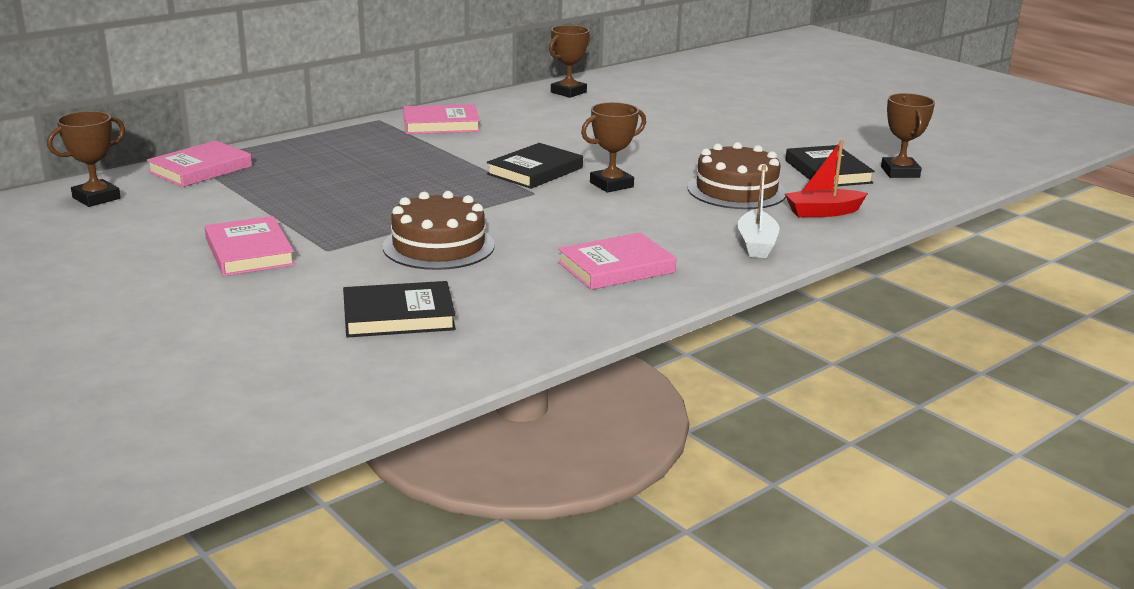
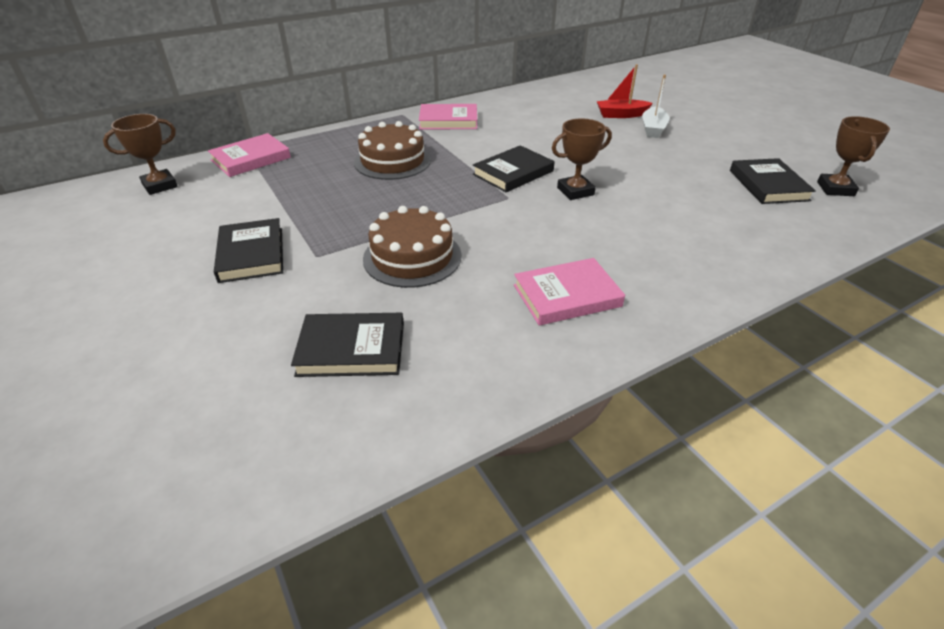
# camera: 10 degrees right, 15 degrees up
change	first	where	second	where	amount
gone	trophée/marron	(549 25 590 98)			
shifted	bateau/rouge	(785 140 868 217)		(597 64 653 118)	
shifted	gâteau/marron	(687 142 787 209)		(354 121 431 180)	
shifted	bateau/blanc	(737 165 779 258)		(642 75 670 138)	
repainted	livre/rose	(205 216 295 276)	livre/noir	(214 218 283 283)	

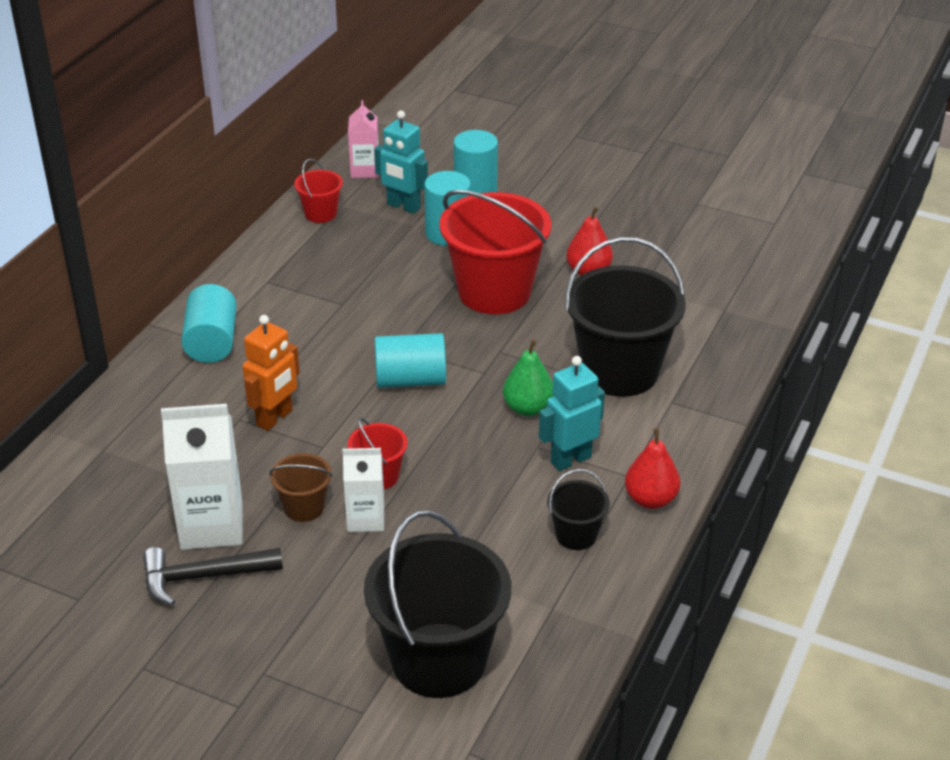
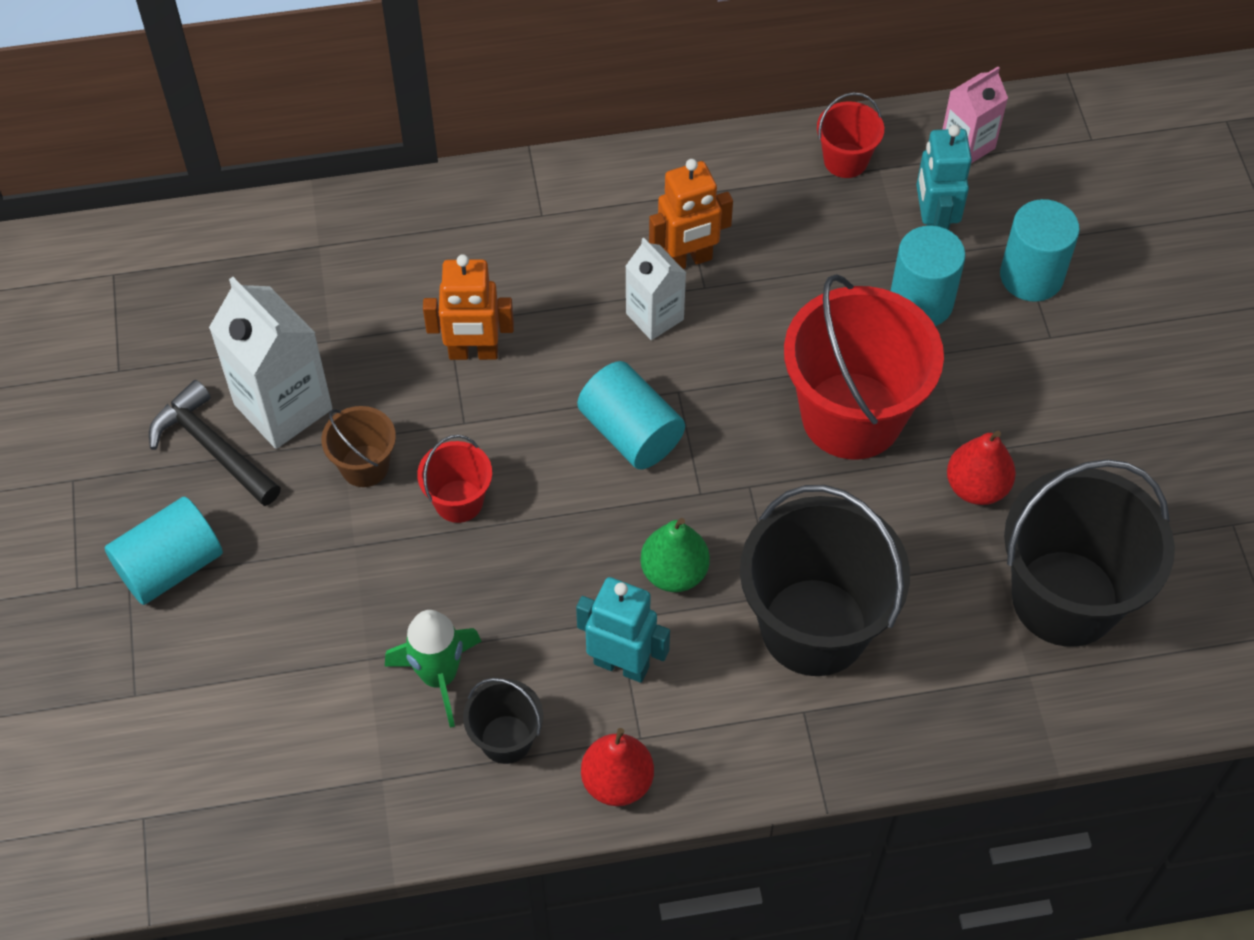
# camera: 55 degrees right, 20 degrees up
change	first	where	second	where	amount
shifted	cylindre/turquoise	(181 284 237 363)		(105 496 223 605)	
shifted	brique de lait/blanc	(343 448 384 532)		(626 238 686 340)	
shifted	seau/noir	(364 510 511 698)		(1004 459 1175 647)	
new			robot/orange	(649 159 733 269)	
new			fusée/vert	(385 610 482 728)	

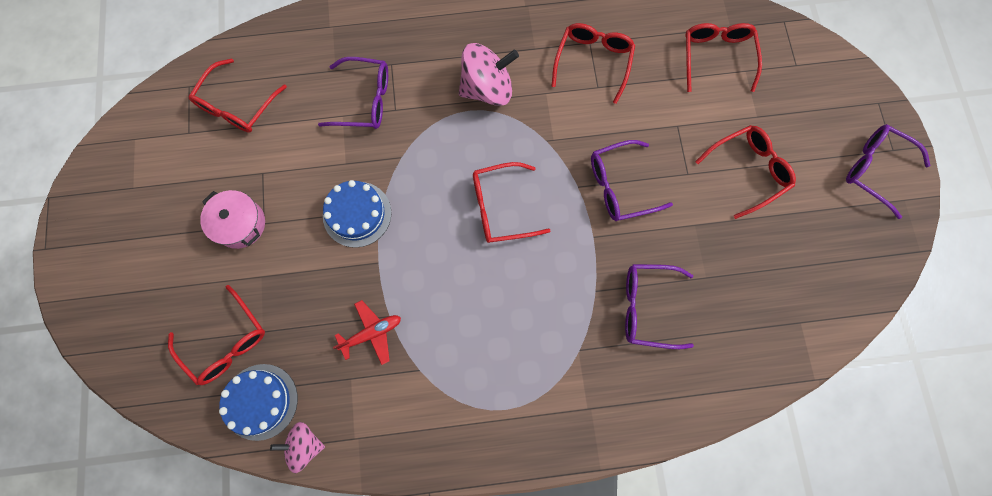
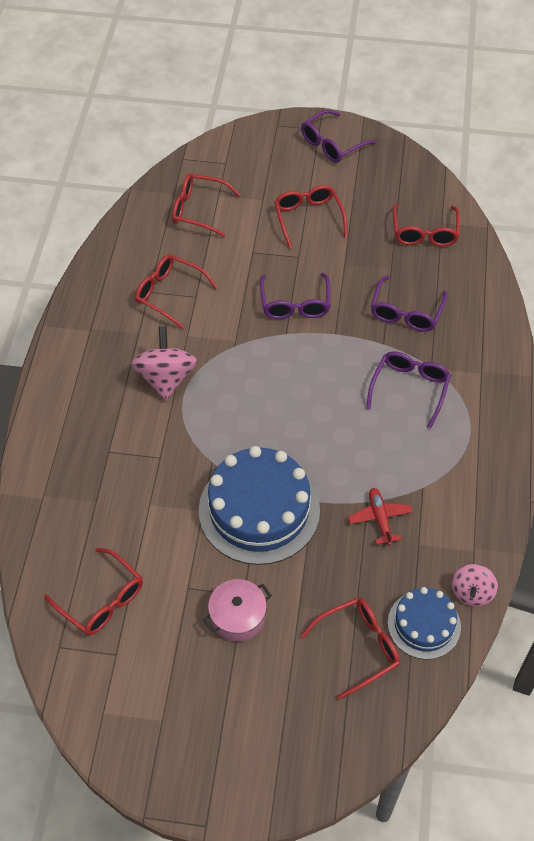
# camera: 75 degrees left, 20 degrees down
change	first	where	second	where	amount
shifted	lunettes/violet	(318 57 388 129)		(366 352 451 429)	
shifted	lunettes/rouge	(473 162 550 243)		(393 204 460 247)	
scaled	gâteau/bleu	(323 180 391 248)		(199 446 320 565)	x1.77

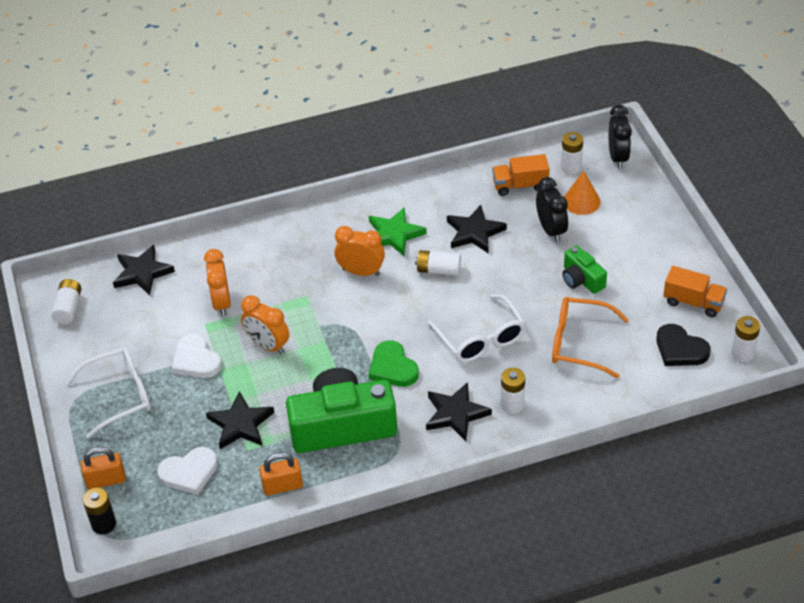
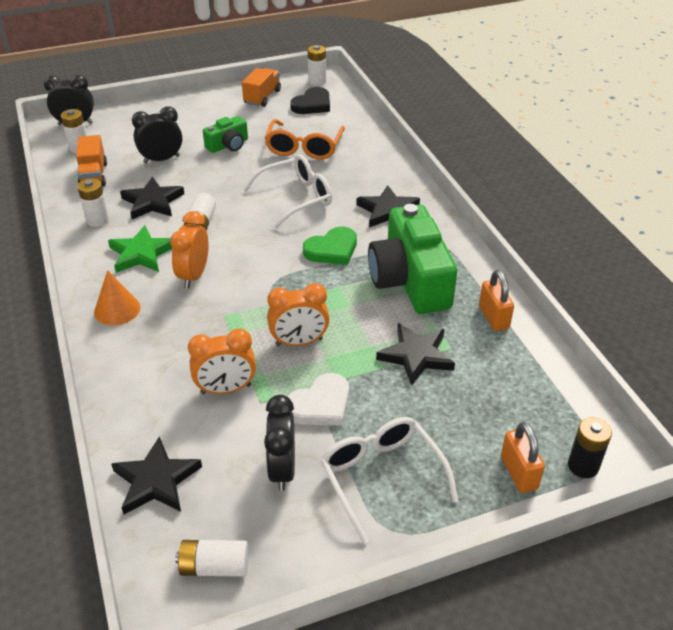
# camera: 95 degrees left, 5 degrees down
change	first	where	second	where	amount
shifted	cône/orange	(564 170 601 215)		(94 270 140 326)	
rotated	réveil/orange	(241 295 289 354)		(267 283 330 346)	45 degrees clockwise
shifted	pile/blanc	(501 368 525 414)		(77 178 109 227)	
gone	cœur/blanc	(157 447 218 495)			
new			réveil/noir	(264 395 295 491)	

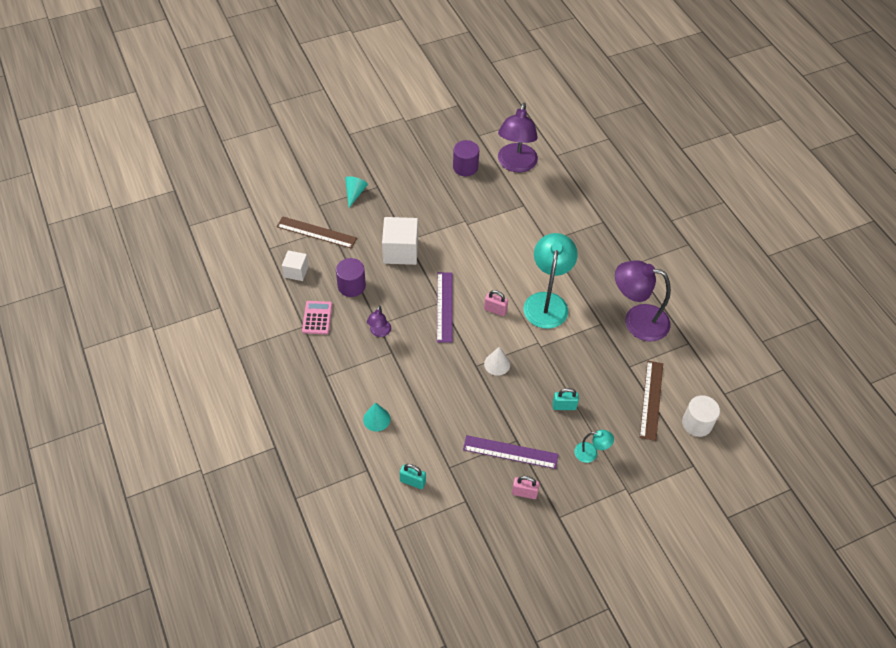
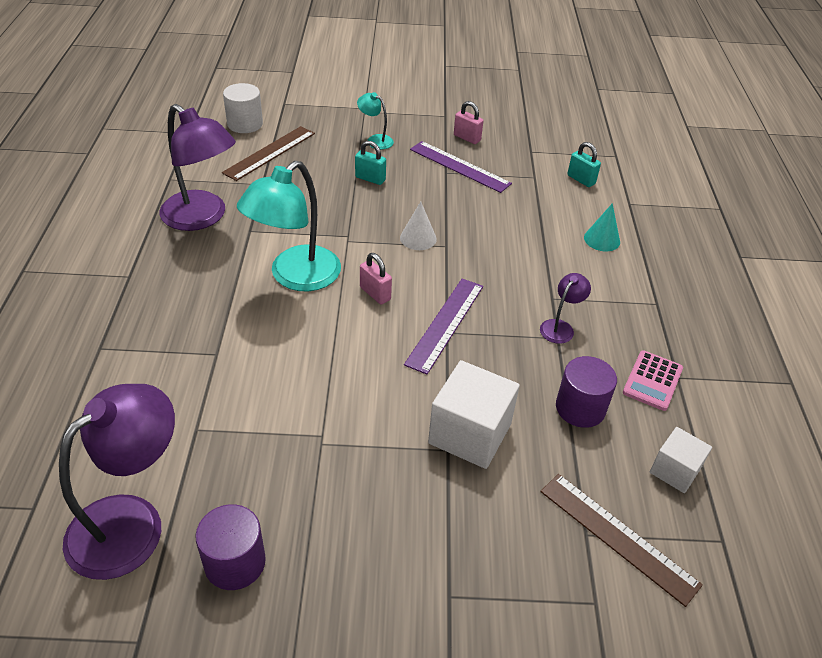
# camera: 155 degrees left, 10 degrees down
change	first	where	second	where	amount
gone	cône/turquoise	(345 176 368 208)			

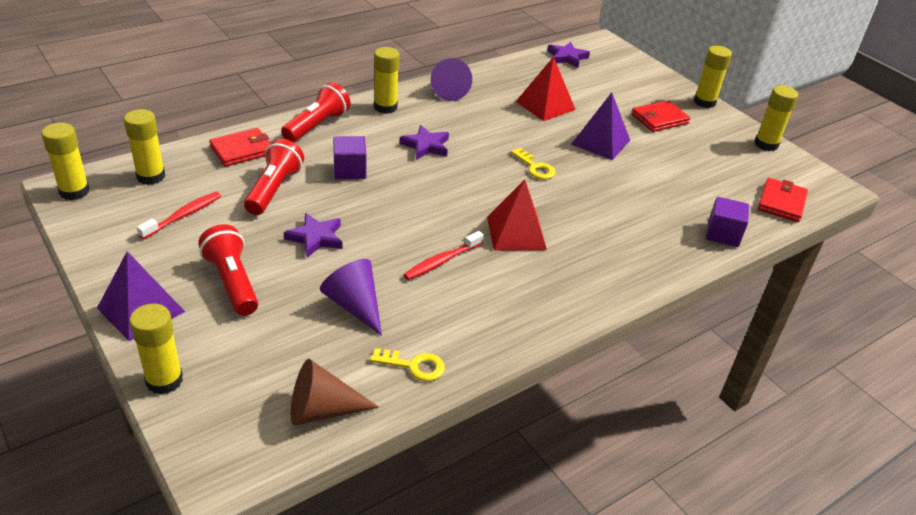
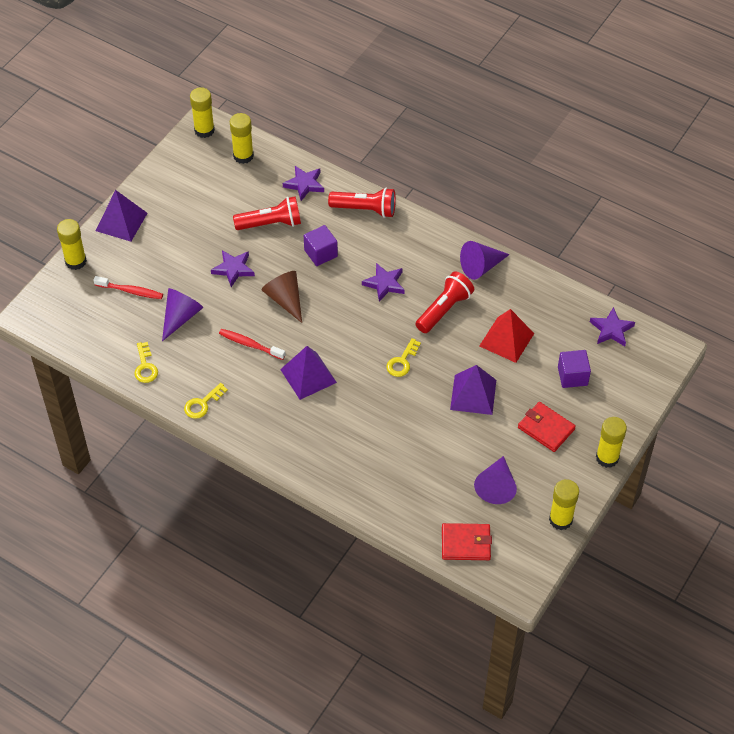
# camera: 70 degrees right, 15 degrees up
change	first	where	second	where	amount
gone	bâton de colle/jaune	(374 47 399 114)			
swapped	portefeuille/rouge	(209 128 271 167)	étoile/violet	(283 166 324 201)	
repainted	pyramide/rouge	(487 179 547 251)	pyramide/violet	(280 346 337 400)	
shifted	brosse à dents/rouge	(137 192 221 240)		(94 276 163 299)	
shifted	cube/violet	(706 197 749 247)		(558 350 591 388)	
shifted	lampe de poche/rouge	(198 224 258 316)		(416 271 474 333)	
shifted	cône/marron	(291 359 379 426)		(261 271 302 323)	
new			clé/jaune	(184 383 228 419)	
new			cône/violet	(474 456 517 504)	

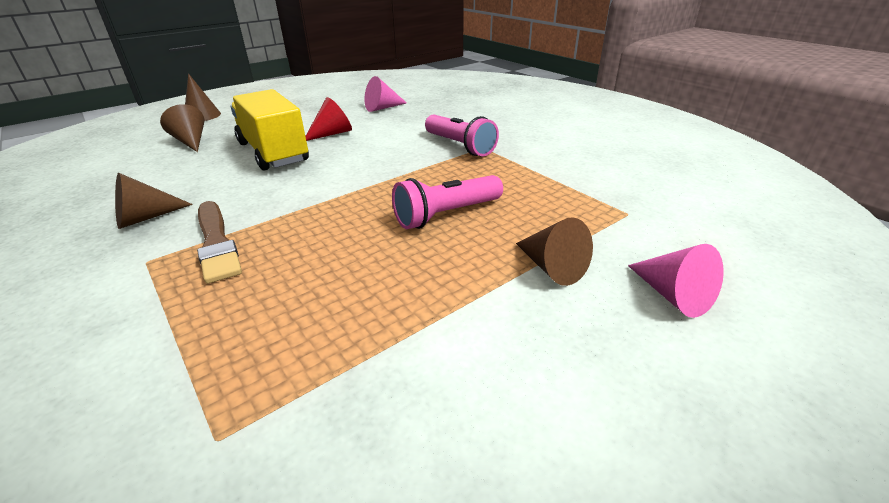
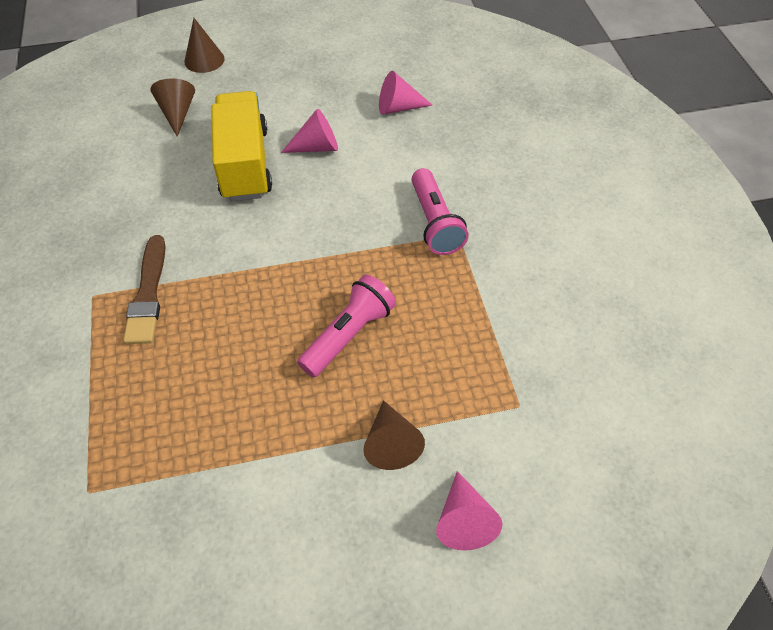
# camera: 25 degrees right, 20 degrees up
change	first	where	second	where	amount
repainted	cône/rouge	(305 97 352 141)	cône/rose	(281 109 338 153)	
gone	cône/marron	(115 173 193 229)			
rotated	lampe de poche/rose	(392 175 503 229)		(297 275 396 377)	135 degrees clockwise

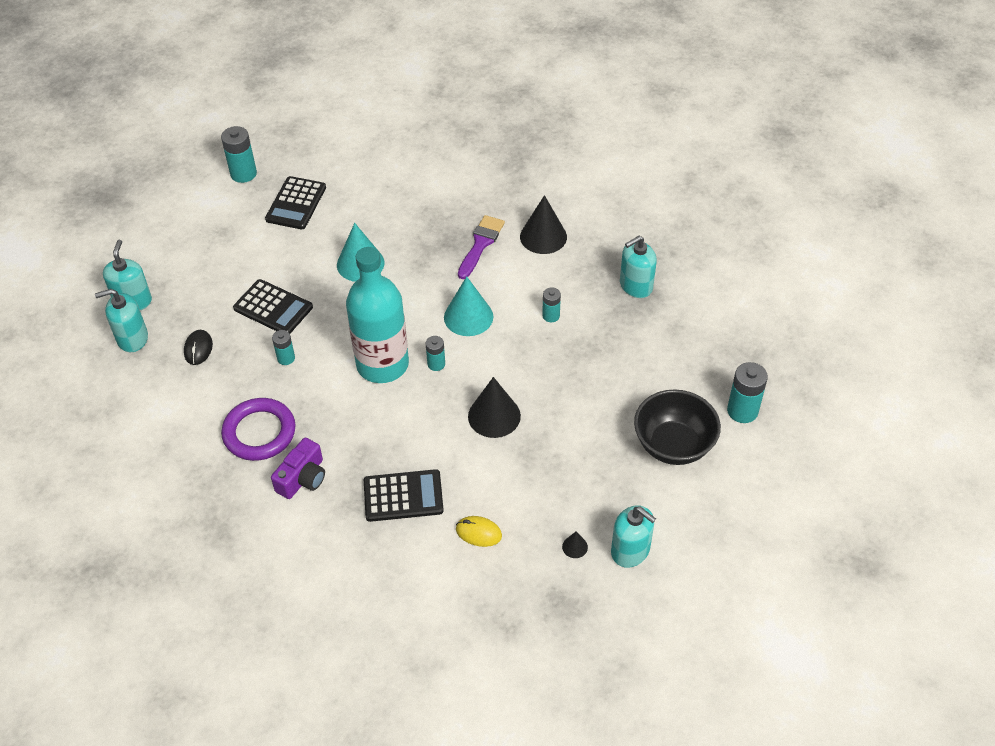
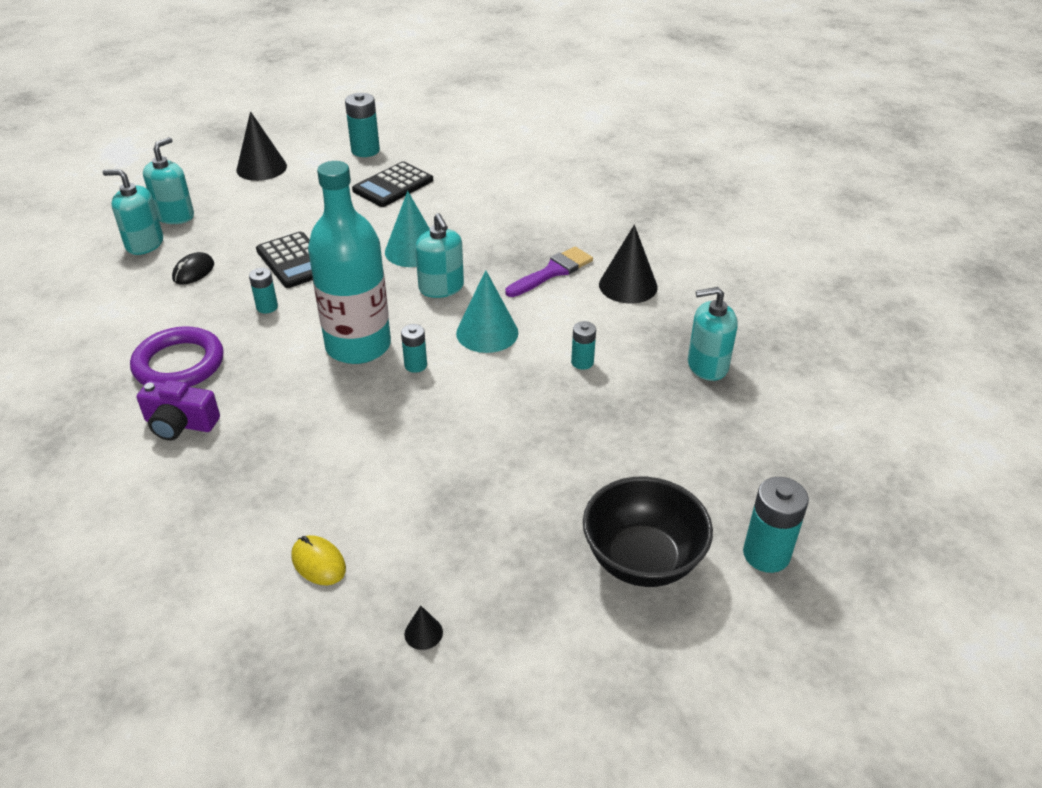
# camera: 25 degrees right, 10 degrees down
change	first	where	second	where	amount
shifted	cône/noir	(468 377 521 438)		(236 111 287 181)	
rotated	appareil photo/violet	(271 438 325 499)		(137 380 220 441)	45 degrees clockwise
gone	calculatrice/noir	(364 469 444 522)			
shifted	distributeur de savon/turquoise	(611 505 656 568)		(415 213 464 298)	

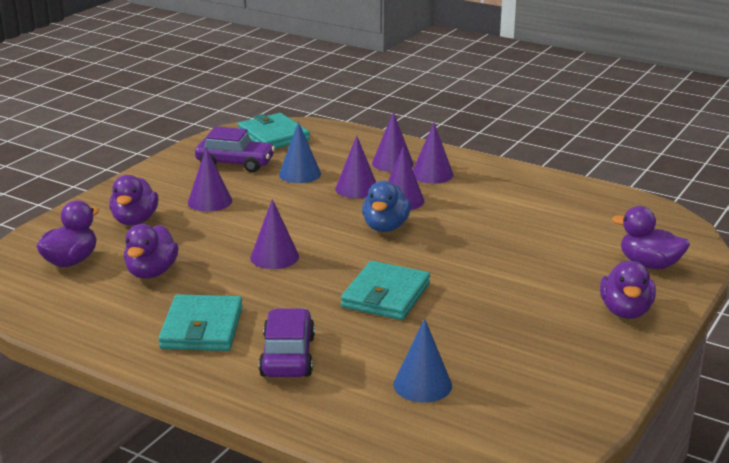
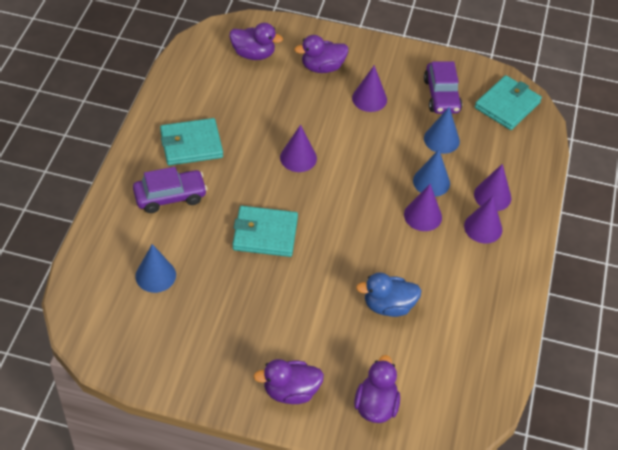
# camera: 70 degrees right, 25 degrees up
change	first	where	second	where	amount
repainted	cône/violet	(335 136 376 198)	cône/bleu	(413 150 450 197)	
shifted	canard/bleu	(362 181 411 232)		(356 272 422 317)	
gone	canard/violet	(124 224 179 279)			

